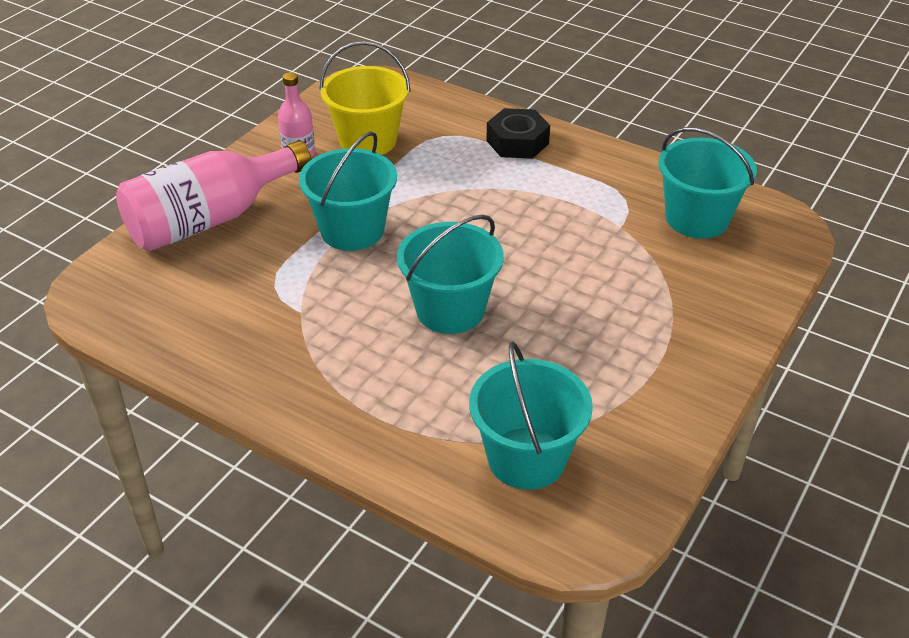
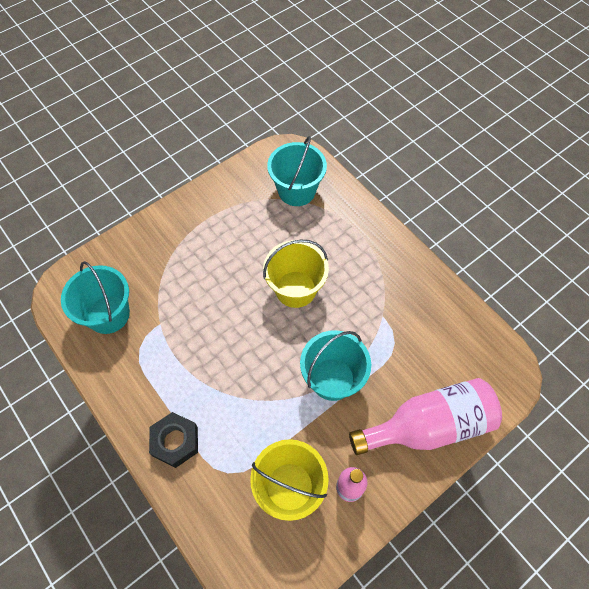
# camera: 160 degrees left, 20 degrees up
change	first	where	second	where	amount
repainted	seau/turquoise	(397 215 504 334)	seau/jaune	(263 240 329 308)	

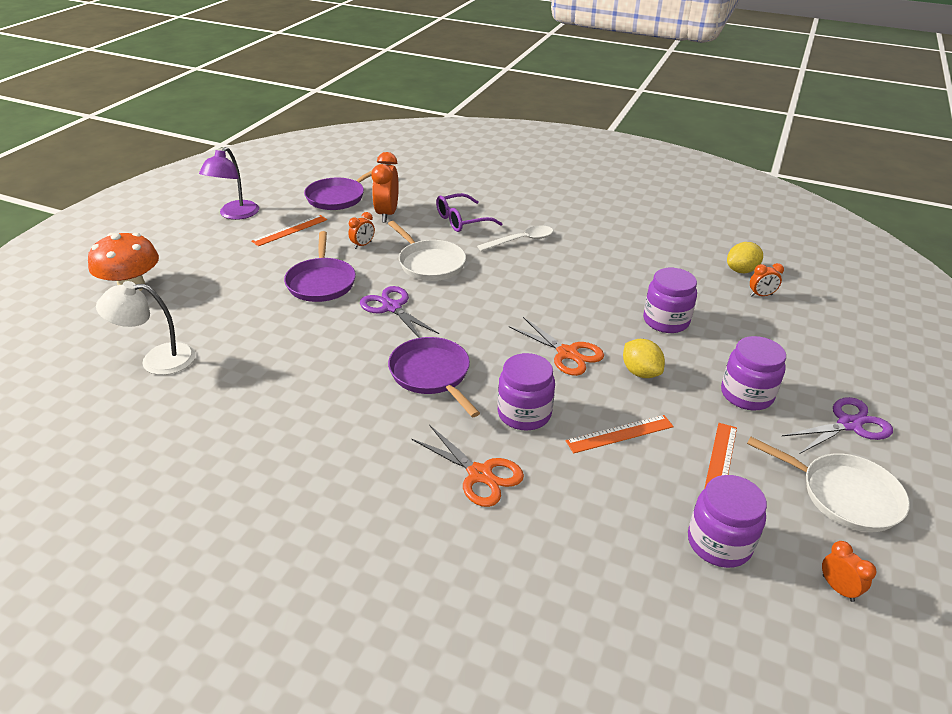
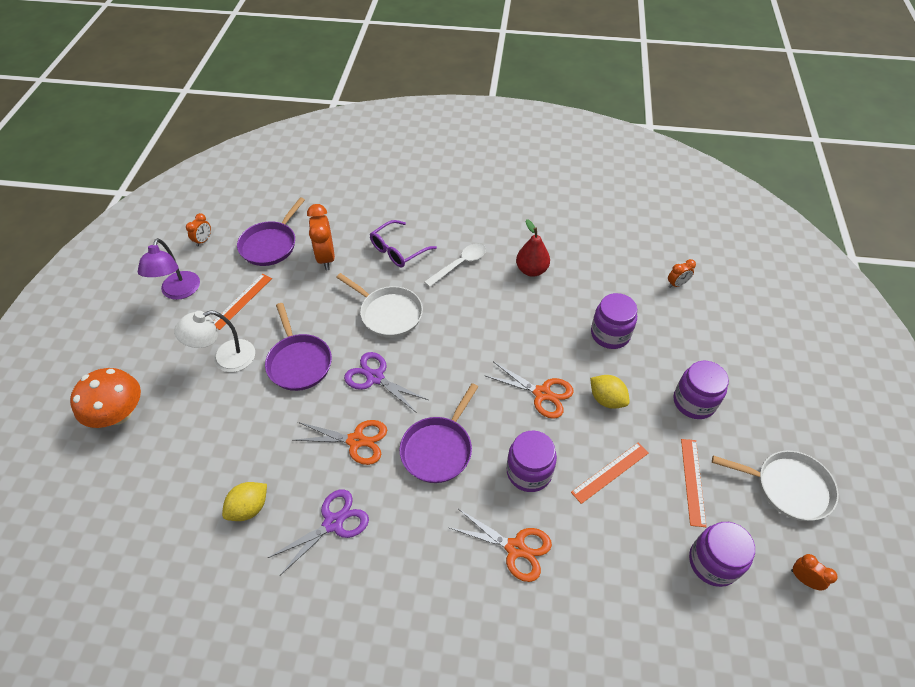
# camera: 15 degrees left, 15 degrees up
change	first	where	second	where	amount
shifted	réveil/orange	(348 212 375 249)		(186 213 211 247)	
shifted	citron/jaune	(727 242 763 273)		(222 482 267 521)	
shifted	lampe/blanc	(96 281 195 375)		(174 310 255 372)	
rotated	poêle/violet	(388 337 480 417)		(399 383 478 483)	105 degrees counterclockwise
shifted	ciseaux/violet	(782 397 893 454)		(268 489 369 575)	
new			poire/rouge	(516 219 550 277)	
new			ciseaux/orange	(293 420 387 465)	

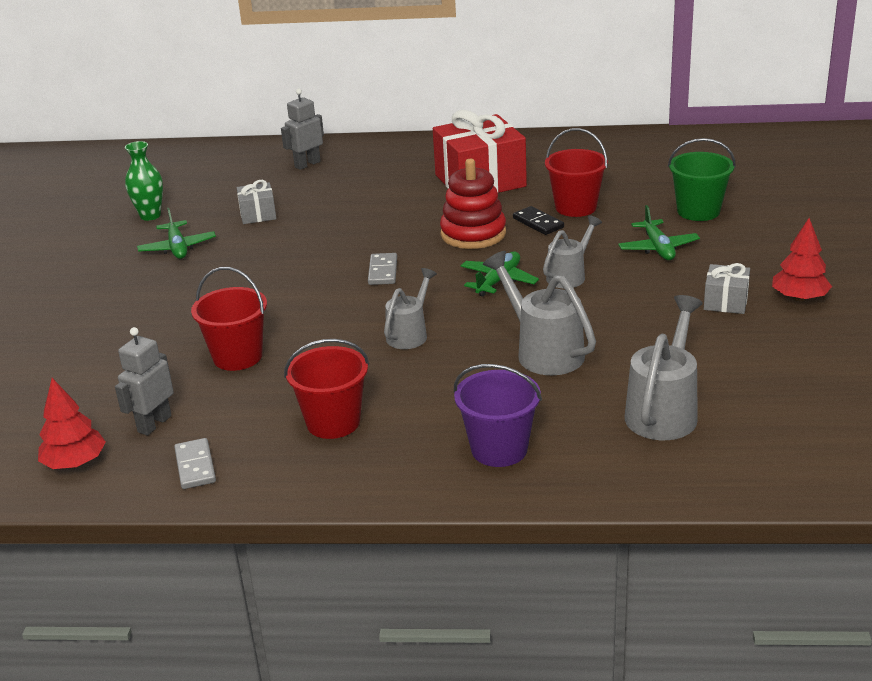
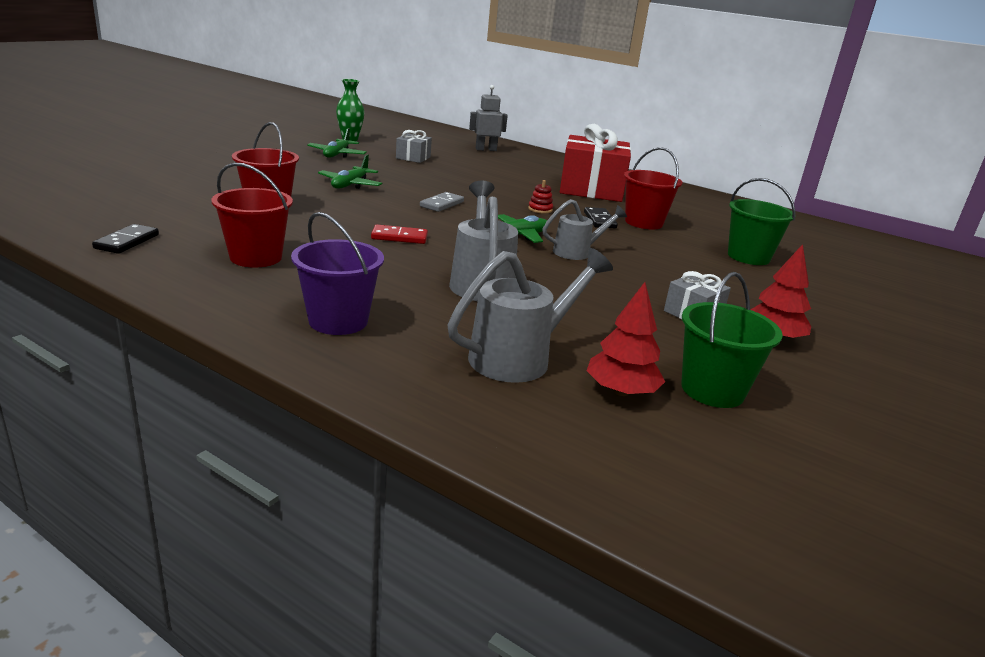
# camera: 25 degrees right, 5 degrees down
change	first	where	second	where	amount
scaled	jouet à empiler/rouge	(440 159 506 249)		(528 180 553 214)	x0.42
shifted	avion/vert	(618 205 700 260)		(318 155 382 189)	
swapped	arrosoir/gris	(384 268 437 349)	domino/rouge	(371 225 428 244)	
gone	robot/gris	(115 327 174 436)			
shifted	arbre/rouge	(38 378 106 469)		(587 282 665 396)	
repainted	domino/gris	(174 438 216 489)	domino/noir	(92 224 159 254)	
new			seau/vert	(681 272 782 408)	

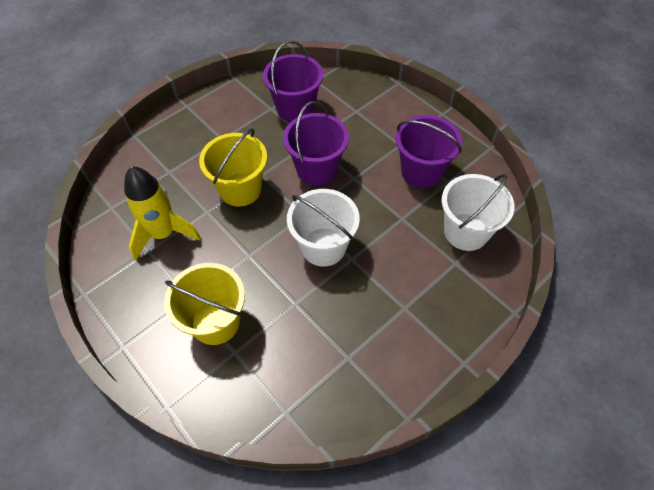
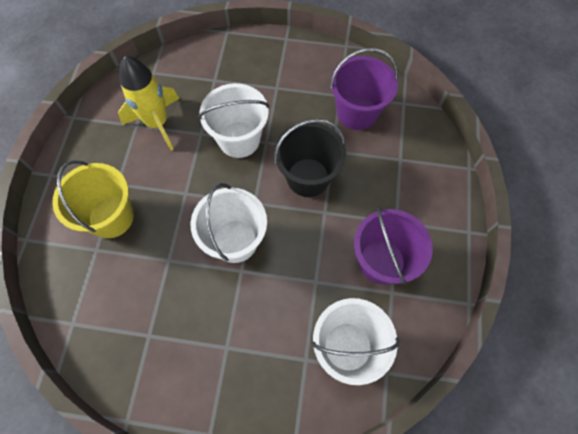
# camera: 50 degrees right, 10 degrees up
change	first	where	second	where	amount
repainted	seau/violet	(283 101 349 185)	seau/noir	(274 119 346 197)	
repainted	seau/jaune	(199 128 267 207)	seau/blanc	(199 83 270 158)	

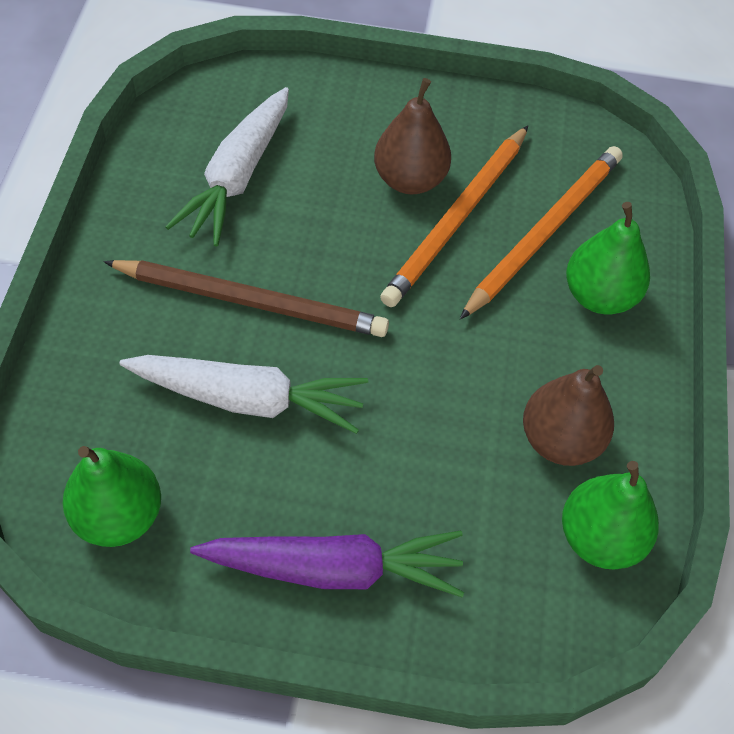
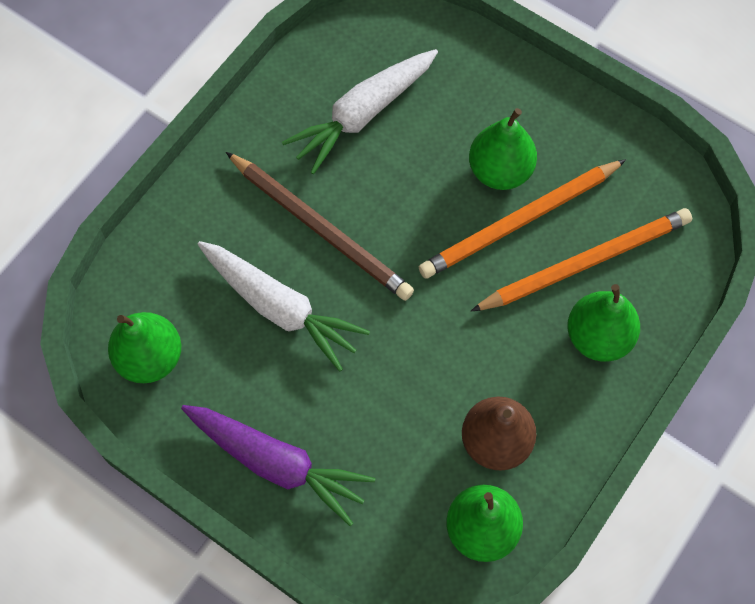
# camera: 30 degrees right, 10 degrees up
change	first	where	second	where	amount
repainted	poire/marron	(374 78 451 194)	poire/vert	(469 108 537 190)	

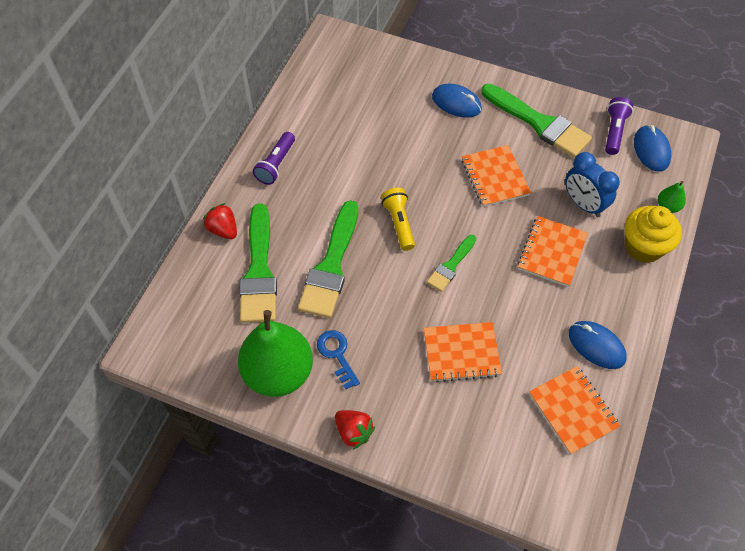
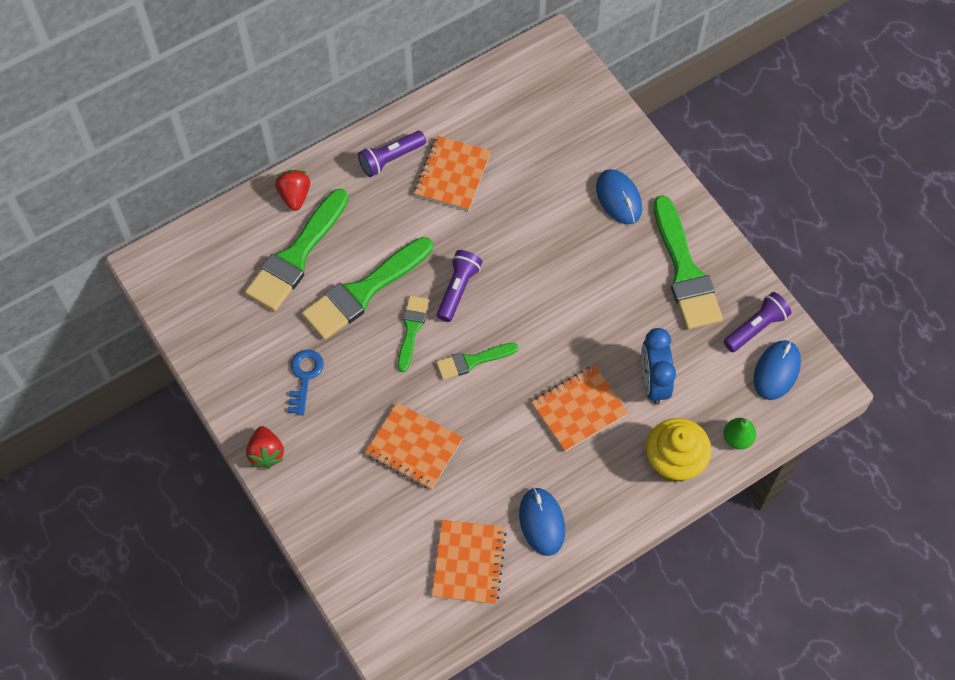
# camera: 35 degrees right, 5 degrees up
change	first	where	second	where	amount
shifted	carnet/orange	(462 145 531 207)		(414 136 491 211)	
repainted	lampe de poche/jaune	(381 188 415 251)	lampe de poche/violet	(437 250 482 322)	
gone	poire/vert	(238 310 313 397)			
new			pinceau/vert	(398 296 429 372)	

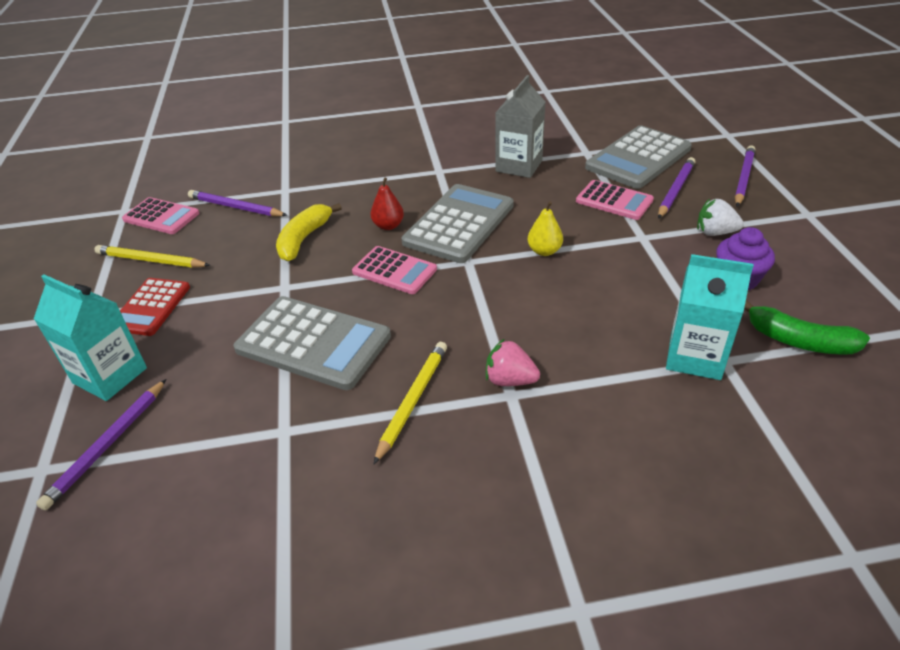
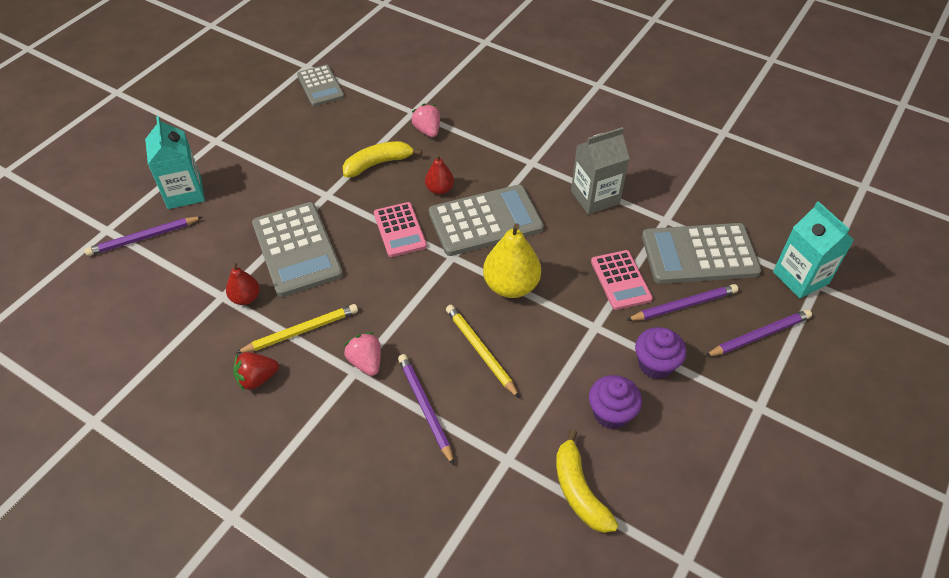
# camera: 40 degrees right, 10 degrees up
change	first	where	second	where	amount
shifted	crayon/violet	(188 190 288 216)		(398 354 454 465)	
repainted	calculatrice/rose	(122 197 199 234)	calculatrice/gris	(297 65 344 106)	
swapped	fraise/blanc	(697 199 744 236)	muffin/violet	(635 327 686 379)	
scaled	poire/jaune	(528 201 563 256)		(483 223 541 298)	x1.79
shifted	crayon/jaune	(94 245 211 268)		(446 305 520 398)	
shifted	brique de lait/turquoise	(666 254 754 380)		(773 201 854 298)	
gone	calculatrice/rouge	(120 278 190 336)			
repainted	banane/vert	(744 300 870 354)	banane/jaune	(556 429 618 533)	
new			fraise/rose	(411 104 440 137)	
new			poire/rouge	(226 262 260 305)	
new			fraise/rouge	(233 352 279 391)	

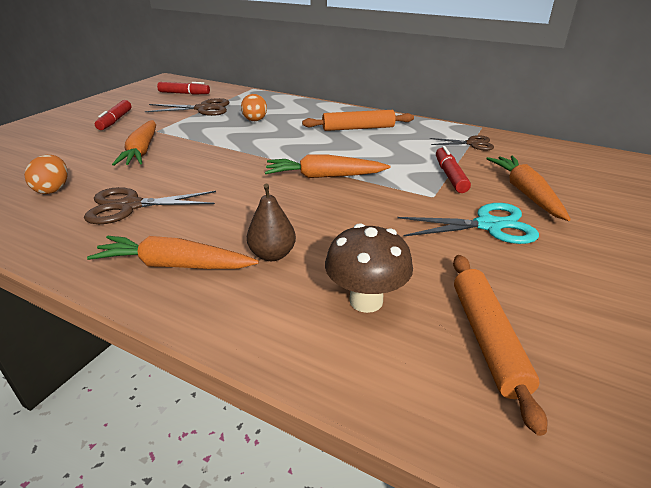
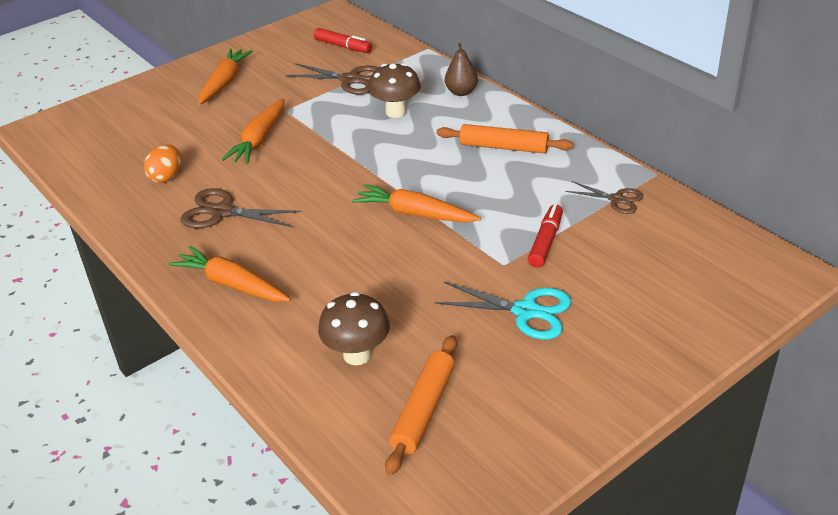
# camera: 25 degrees right, 5 degrees up
change	first	where	second	where	amount
swapped	œuf/orange	(241 94 267 121)	champignon/marron	(368 63 421 118)	
gone	feutre/rouge	(95 100 131 130)			
shifted	carotte/orange	(486 156 571 221)		(198 48 253 105)	
shifted	poire/marron	(247 183 296 261)		(445 42 478 96)	

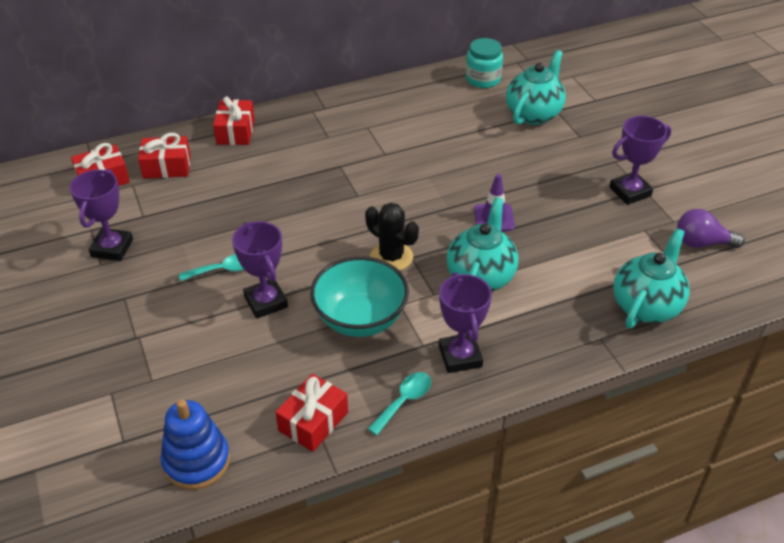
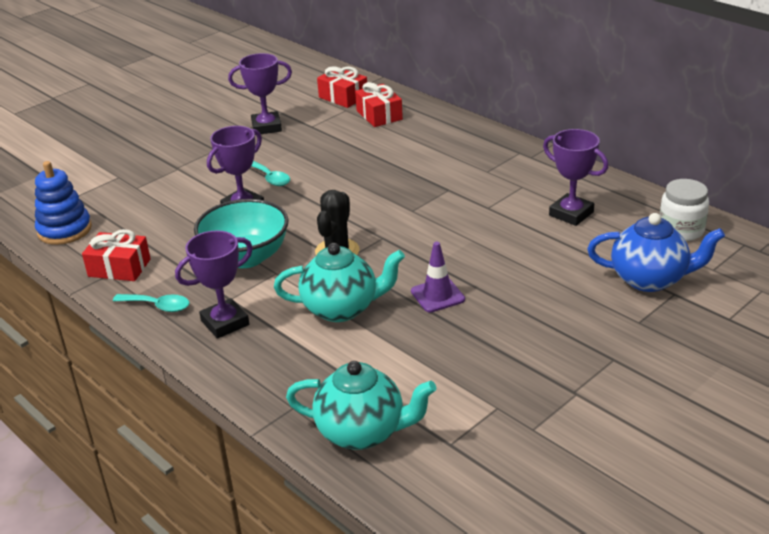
# camera: 70 degrees right, 10 degrees down
change	first	where	second	where	amount
repainted	bocal/turquoise	(466 38 503 88)	bocal/blanc	(659 179 709 241)	
repainted	théière/turquoise	(506 50 566 125)	théière/bleu	(587 213 725 292)	
gone	cadeau/rouge	(213 96 255 145)			
shifted	trophée/violet	(609 116 671 205)		(543 129 608 226)	
gone	ampoule/violet	(677 209 745 248)			

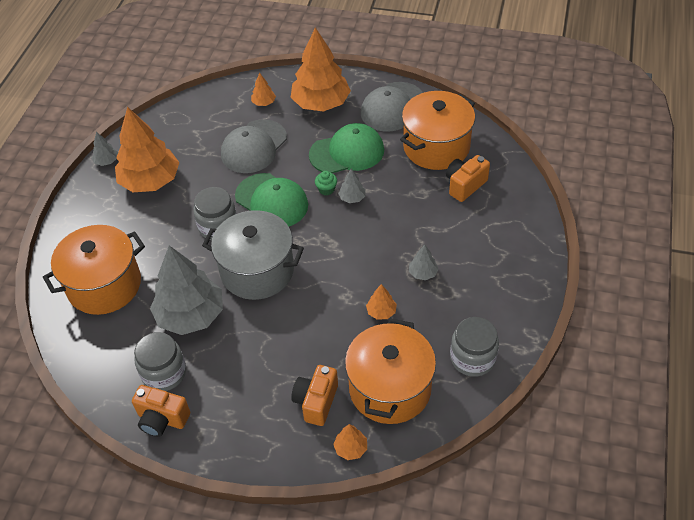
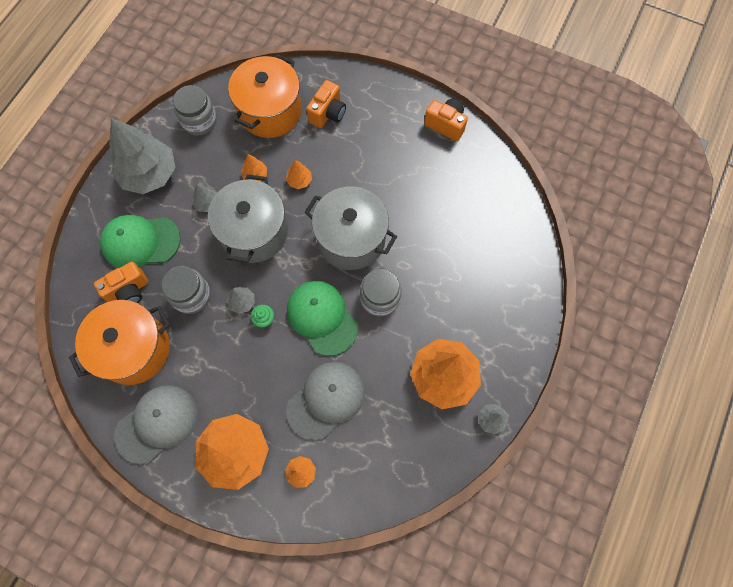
# camera: 170 degrees left, 20 degrees up
change	first	where	second	where	amount
shifted	casquette/vert	(309 123 384 173)		(100 215 181 268)	
gone	marmite/orange	(43 225 145 315)			
shifted	arbre/gris	(150 245 223 335)		(109 118 176 194)	
shifted	bocal/gris	(134 332 186 391)		(162 266 211 314)	
shifted	arbre/orange	(333 424 367 460)		(286 160 312 189)	
new			marmite/gris	(208 174 288 263)	

